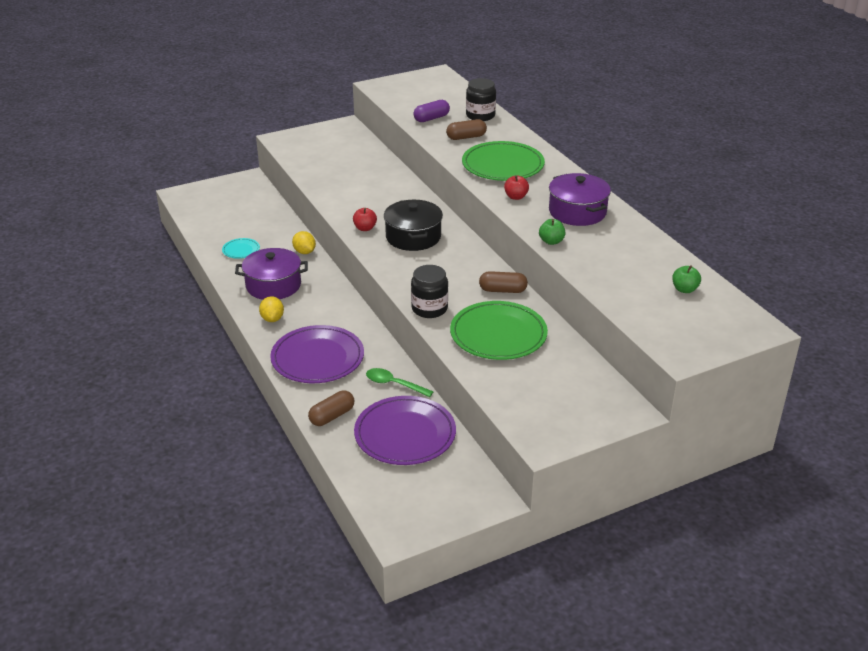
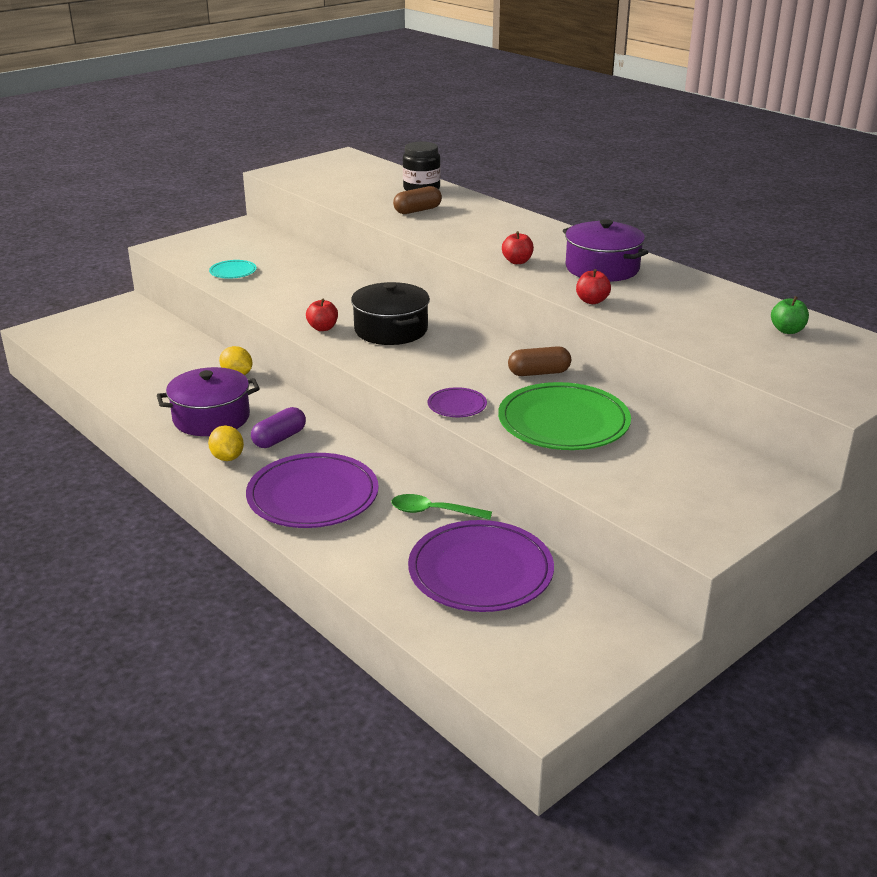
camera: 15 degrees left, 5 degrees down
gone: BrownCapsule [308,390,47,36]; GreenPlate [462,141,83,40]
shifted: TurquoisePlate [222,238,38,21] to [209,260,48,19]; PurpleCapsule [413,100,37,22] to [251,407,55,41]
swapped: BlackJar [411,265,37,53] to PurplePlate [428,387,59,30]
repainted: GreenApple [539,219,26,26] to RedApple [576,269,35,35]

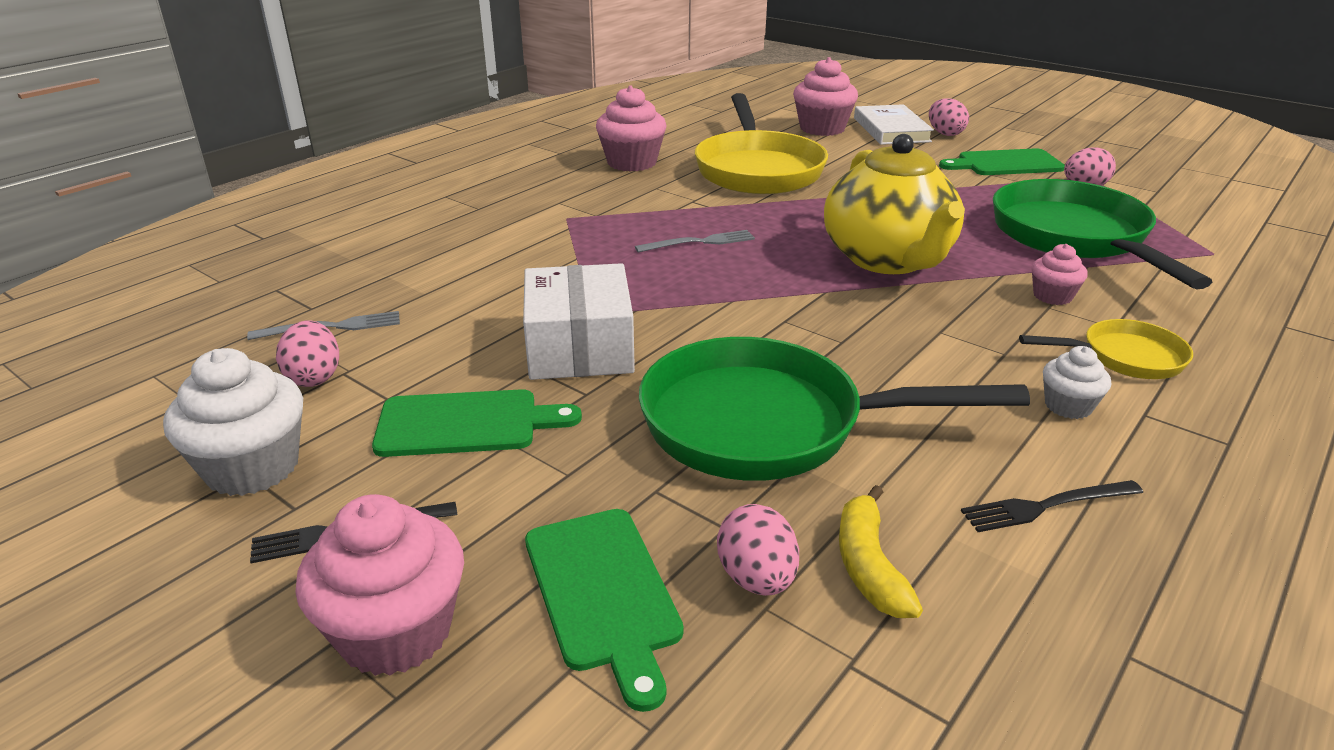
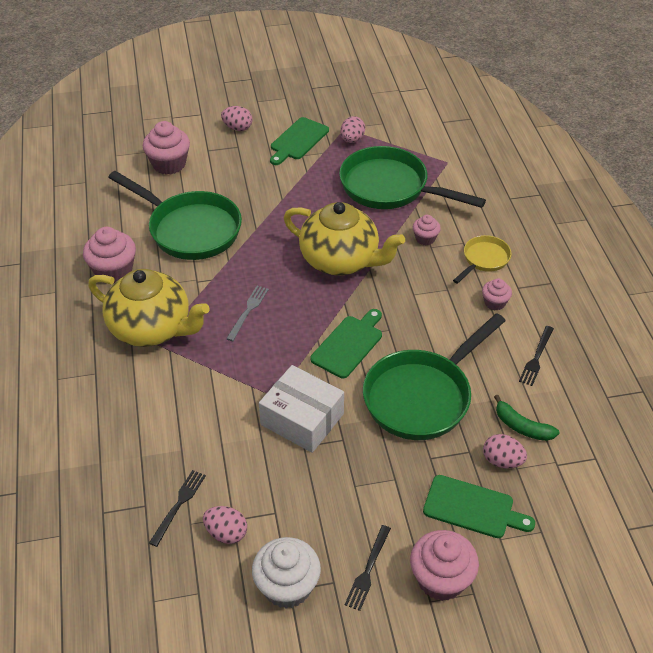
camera: 50 degrees left, 15 degrees up
gone: WhiteBook [854,104,80,41]
new: YellowTeapot [88,269,122,78]
shifted: GreenCuttingBoard [372,389,210,68] to [310,309,72,69]
repainted: GreyFork [247,311,153,29] to BlackFork [149,470,57,77]; YellowPan [695,93,133,101] to GreenPan [108,171,134,89]; YellowBanana [839,485,84,133] to GreenBanana [494,395,65,46]; WhiteCupcake [1043,346,68,73] to PinkCupcake [482,279,30,31]

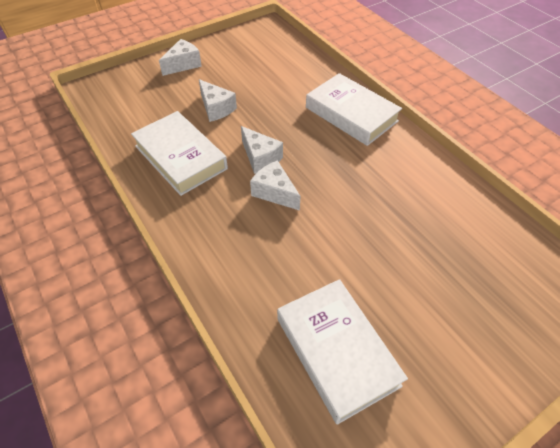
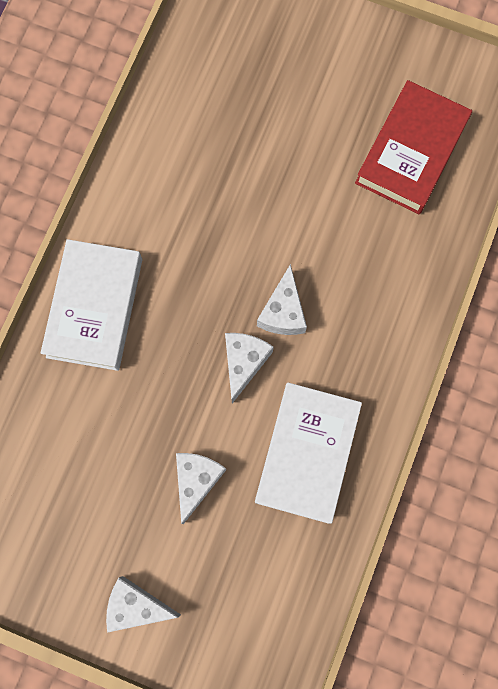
camera: 125 degrees left, 25 degrees up
repainted: WhiteBook [277,279,131,145] to RedBook [355,80,117,134]

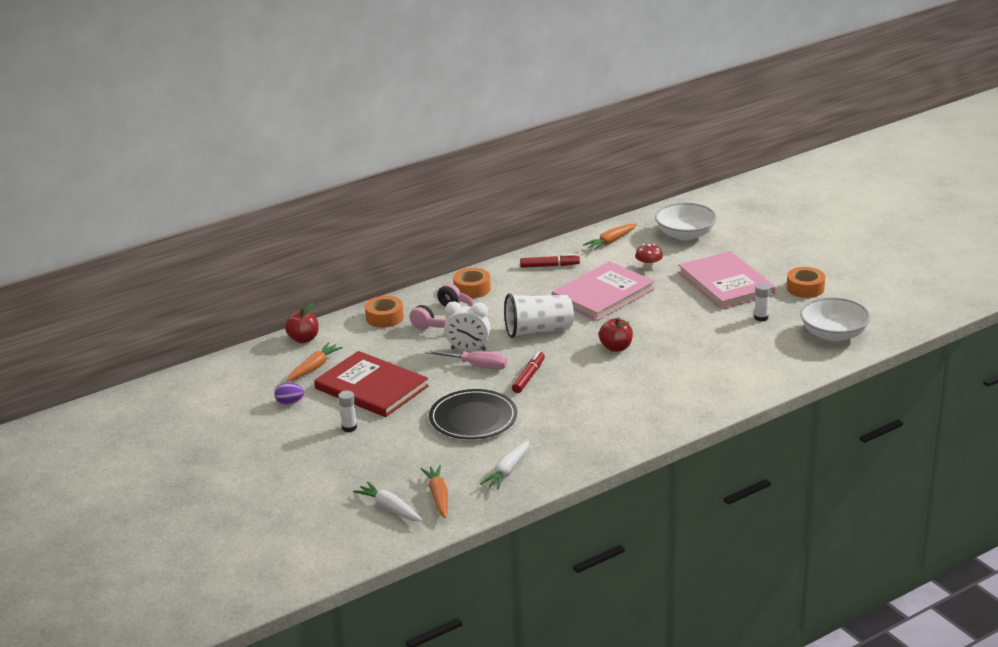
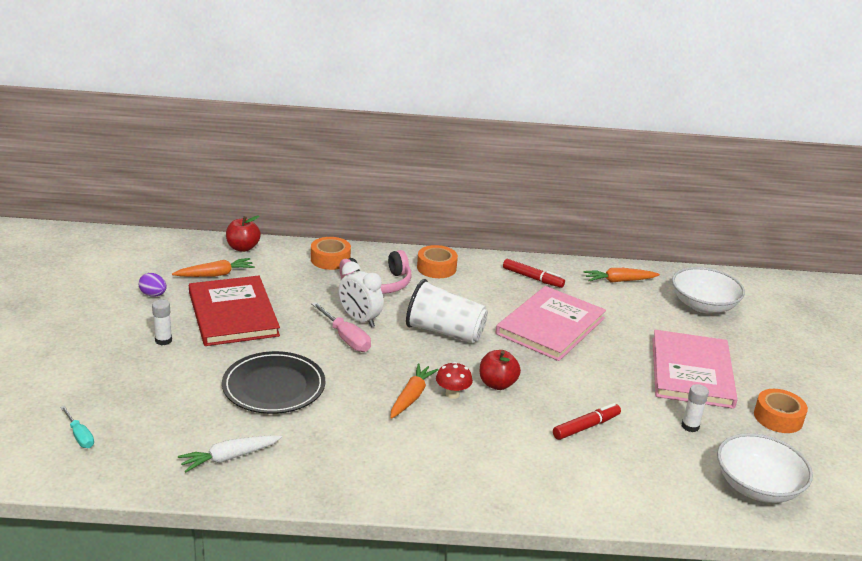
camera: 30 degrees right, 0 degrees up
shifted: OrangeCarrot [420,465,28,53] to [390,363,49,56]; RedMarker [512,351,33,42] to [553,403,68,37]; RedMushroom [635,244,28,27] to [436,362,37,37]
swapped: WhiteCarrot [353,482,70,40] to TurquoiseScrewdriver [60,406,34,42]
rotated: PinkBook [552,261,103,60] = [496,286,110,75] 45 degrees counterclockwise

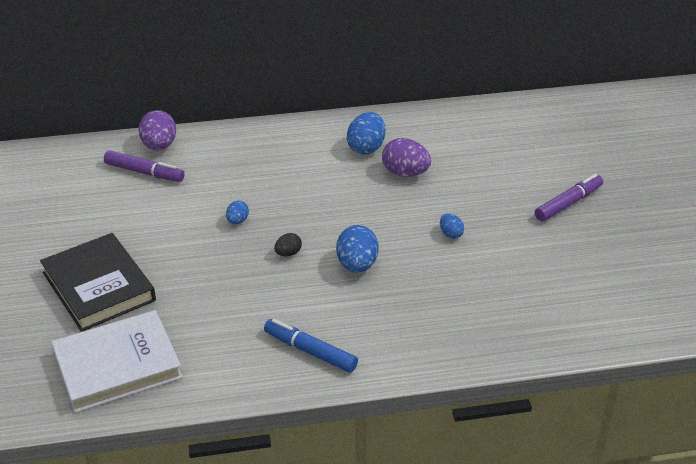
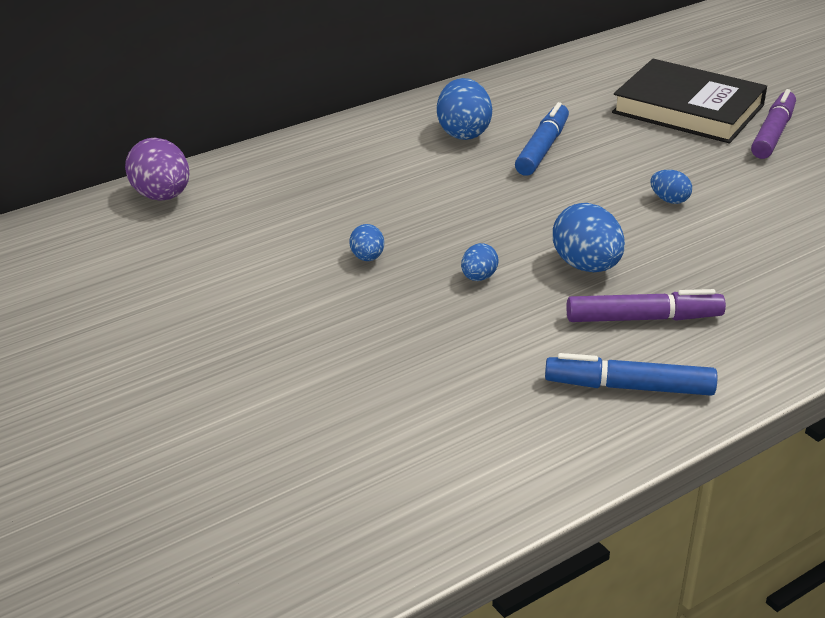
camera: 25 degrees left, 5 degrees down
gone: WhiteBook [52,310,131,103]
shifted: BlackBook [40,233,116,99] to [612,59,155,84]; PurpleMarker [104,150,81,32] to [566,289,160,33]
swapped: PurpleEgg [382,138,49,39] to BlueMarker [515,102,54,74]
repainted: BlackEgg [274,233,28,24] to BlueEgg [461,243,38,38]

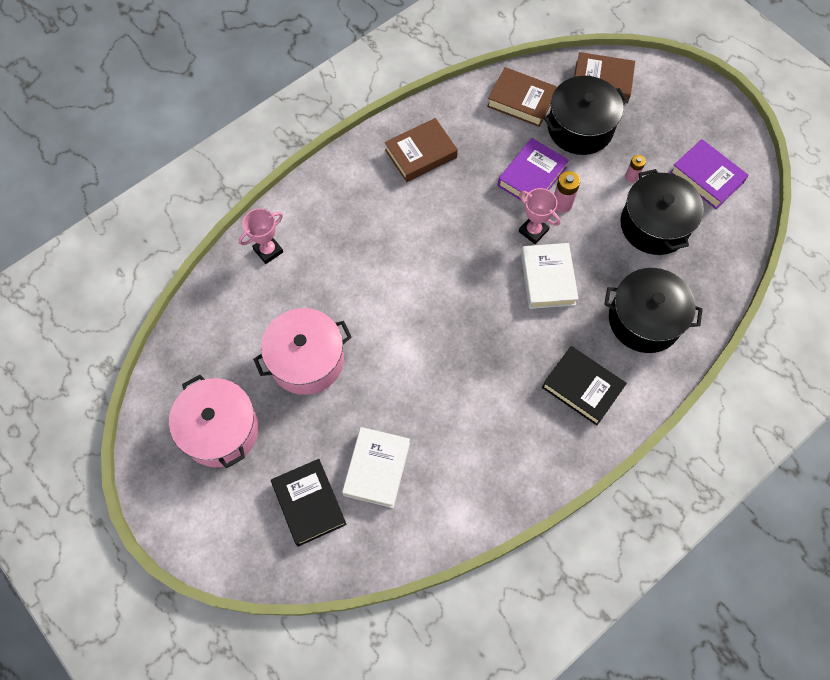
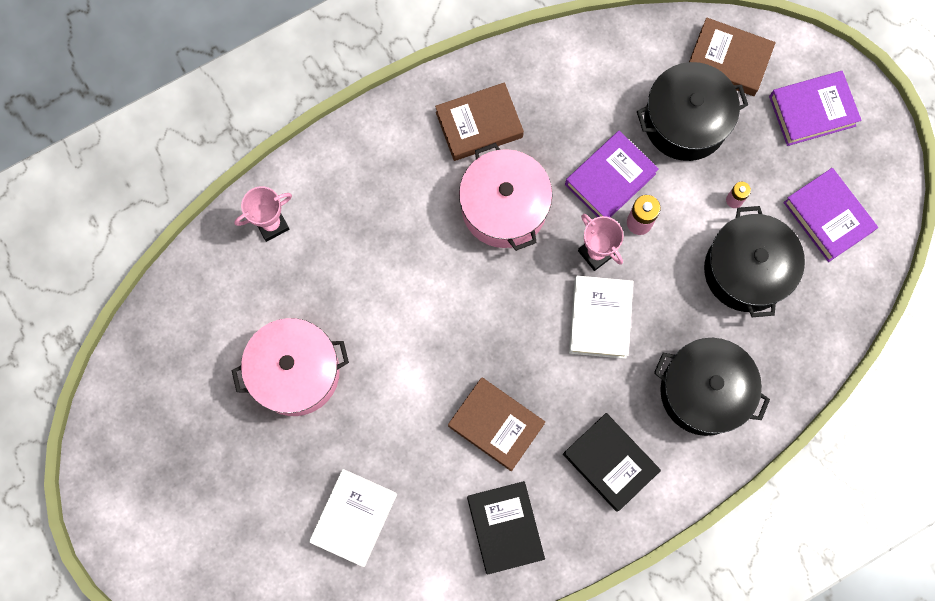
camera: 10 degrees right, 10 degrees up
new: PurpleBook [769,71,92,75]
shifted: PinkPot [169,375,90,93] to [459,143,93,108]; BlackBook [271,459,76,88] to [467,481,78,94]; BrownBook [487,67,70,60] to [448,377,97,94]

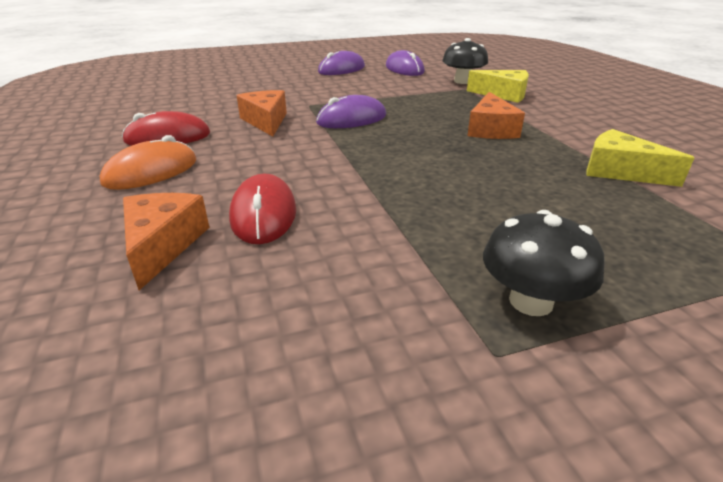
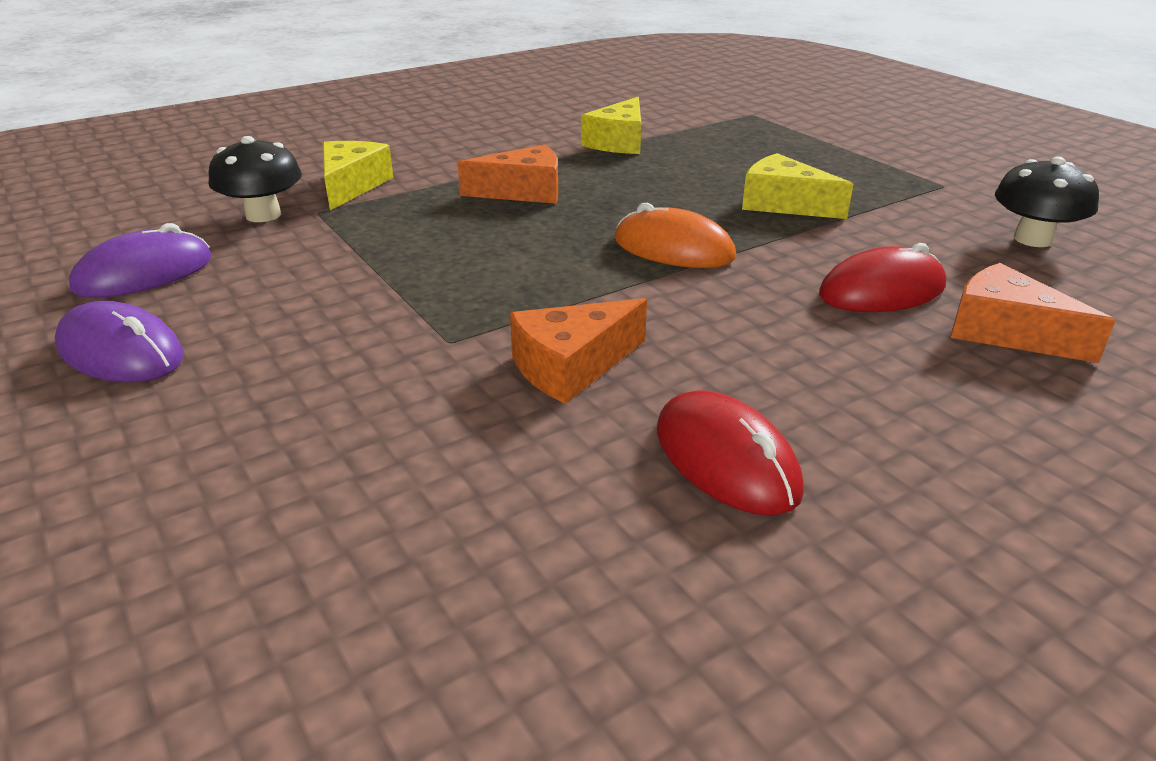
camera: 105 degrees left, 0 degrees up
gone: PurpleMouse [316,95,70,33]
new: YellowCheese [742,153,111,66]
shifted: OrangeMouse [99,135,97,55] to [614,203,122,65]; BlackMushroom [483,210,122,106] to [995,156,104,91]
rotated: OrangeCheese [123,193,87,97] = [951,263,165,100] 60 degrees clockwise

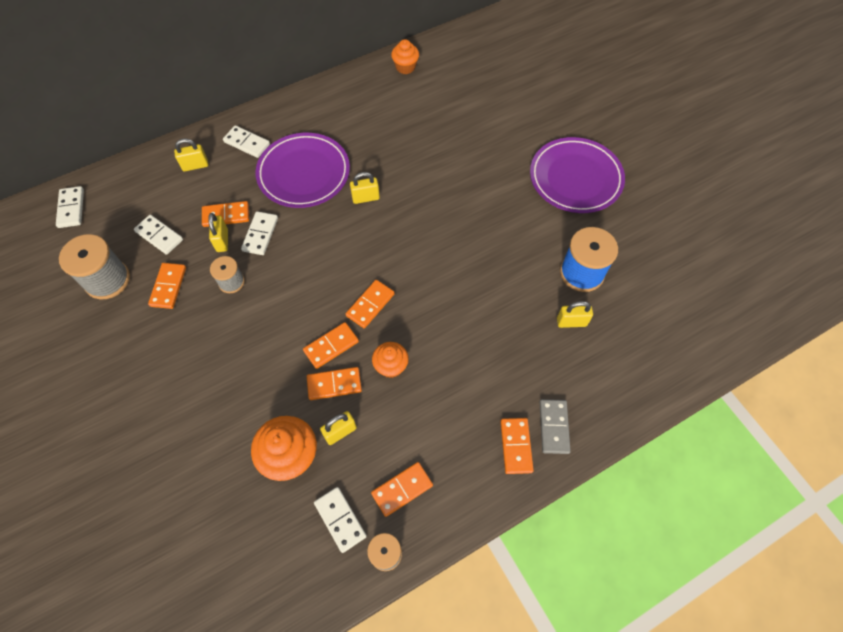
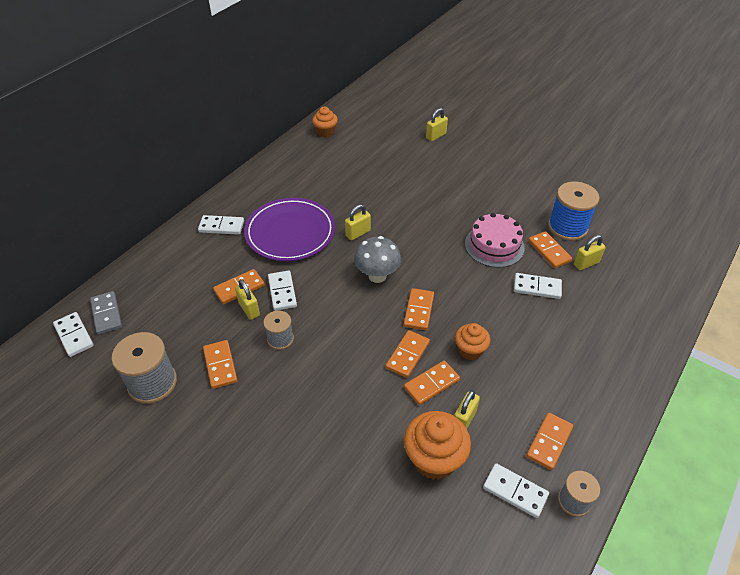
camera: 25 degrees left, 15 degrees down
gone: PurplePlate [530,137,95,76]
new: GreyMushroom [354,236,47,47]; PinkCake [465,213,60,55]
shifted: WhiteDomino [134,215,49,40] to [514,273,48,26]; YellowPadlock [174,139,34,32] to [426,108,22,33]; OrangeDomino [500,418,34,56] to [528,231,44,37]; GreyDomino [540,399,31,55] to [90,291,32,44]

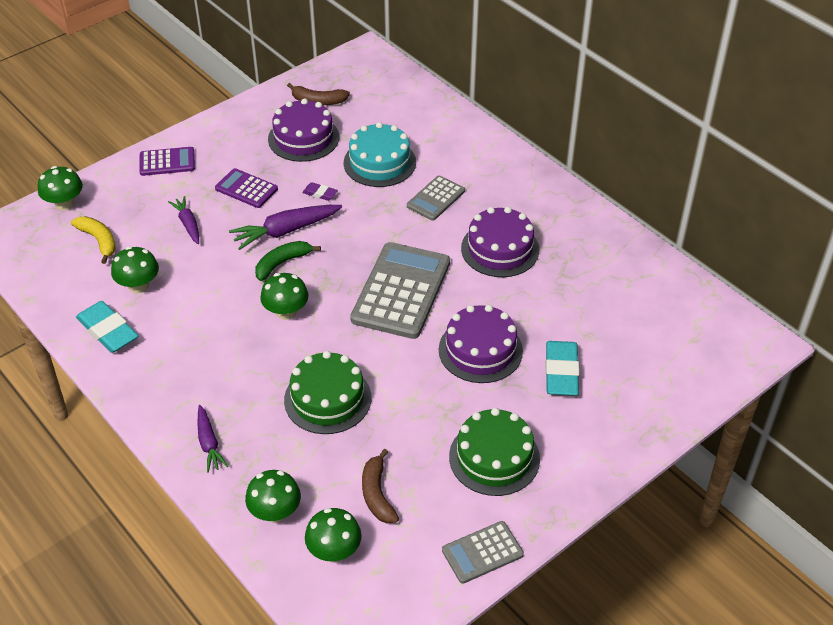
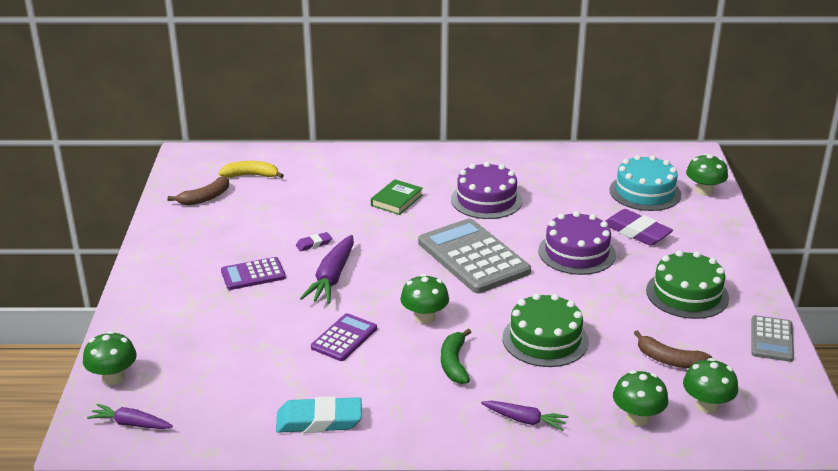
camera: 50 degrees left, 15 degrees down
gone: PurpleCake [268,98,71,64]
shifted: YellowBanana [71,216,45,48] to [219,161,65,17]; GreenMushroom [111,246,48,47] to [686,153,42,43]; PurpleCalculator [139,147,56,29] to [311,313,66,48]; PurpleCarrot [168,196,31,48] to [87,404,86,25]; GreenBanana [255,241,66,40] to [441,329,30,55]; TurquoiseCake [344,122,72,65] to [609,155,72,56]
swapped: GreyCalculator [407,175,58,46] to GreenBook [371,179,52,36]
repainted: TurquoiseEraser [545,341,34,55] to PurpleEraser [606,209,67,37]

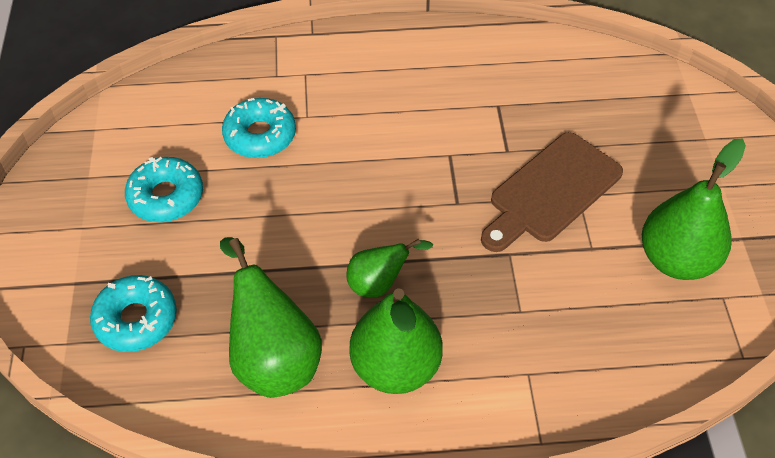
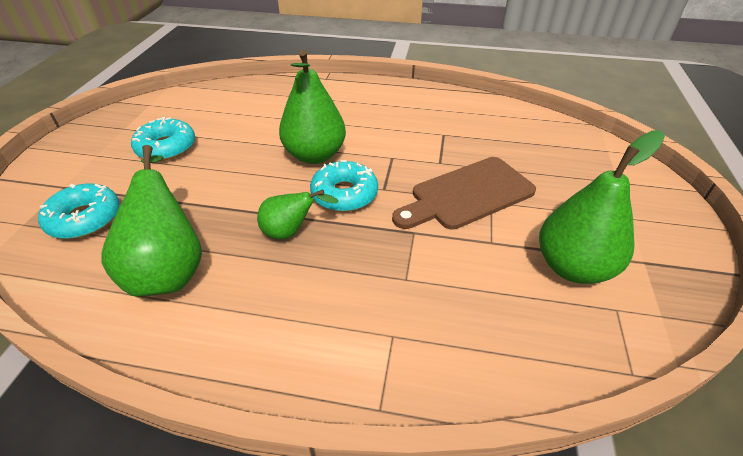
camera: 15 degrees right, 10 degrees down
shifted: TurquoiseDonut [222,98,74,60] to [310,160,68,52]; GreenPear [349,288,94,106] to [279,50,67,114]

